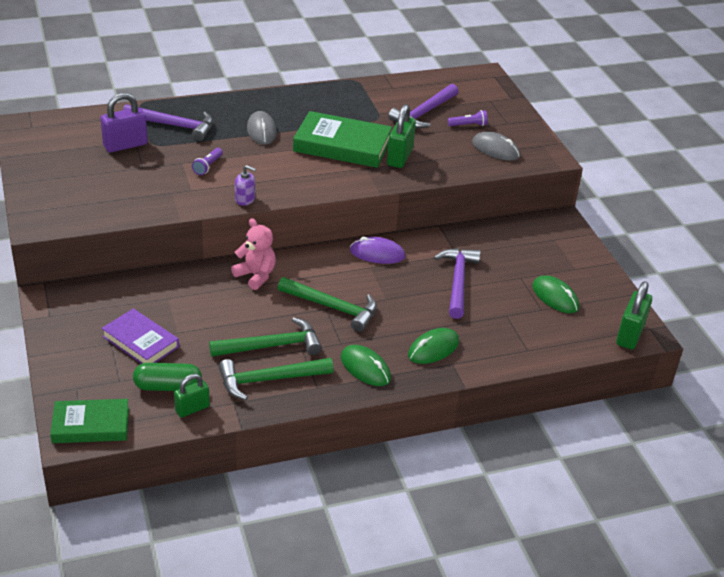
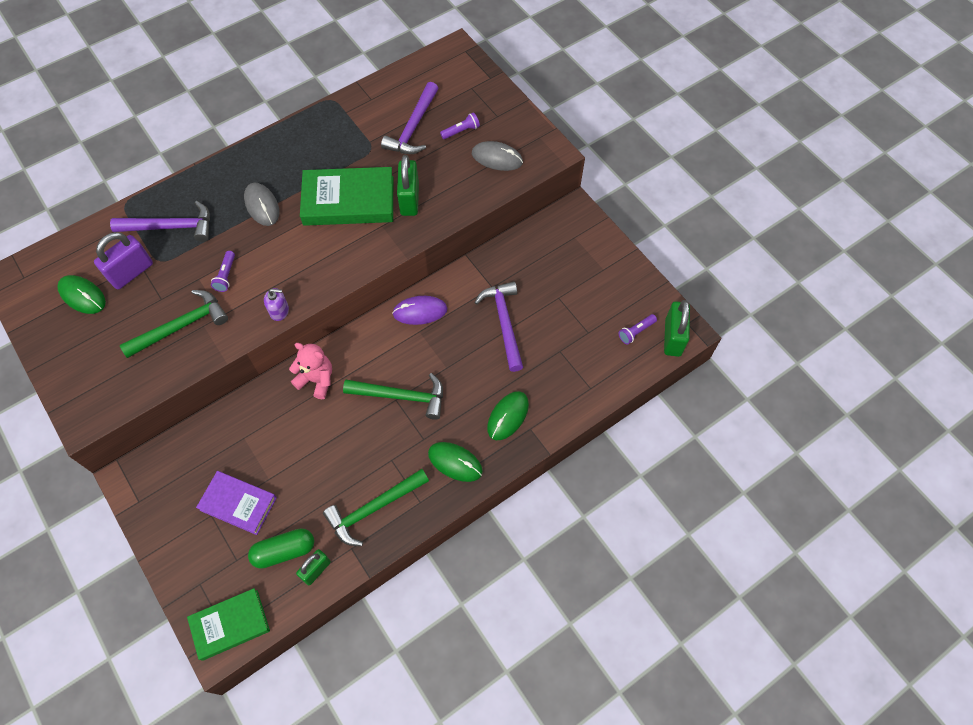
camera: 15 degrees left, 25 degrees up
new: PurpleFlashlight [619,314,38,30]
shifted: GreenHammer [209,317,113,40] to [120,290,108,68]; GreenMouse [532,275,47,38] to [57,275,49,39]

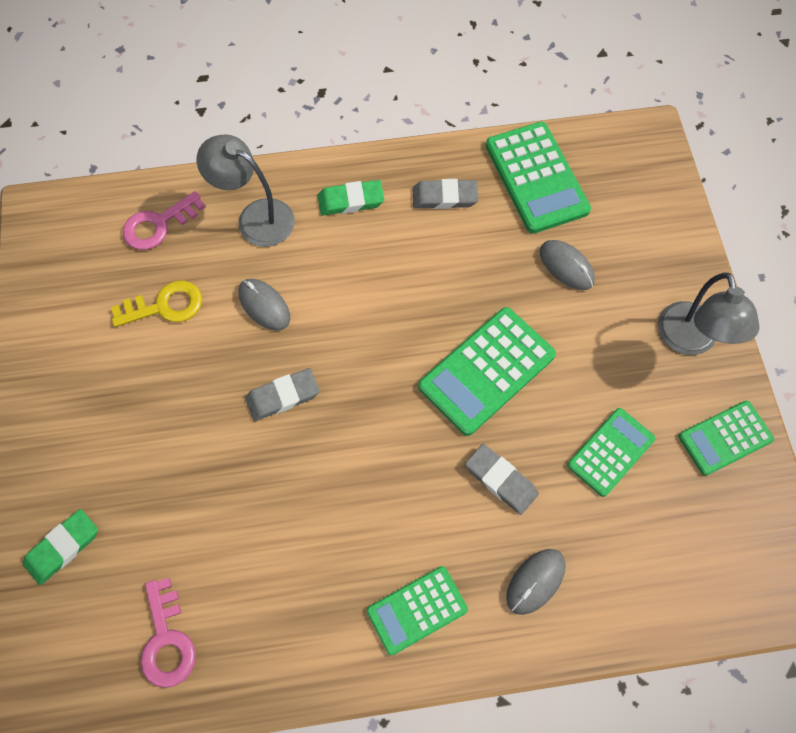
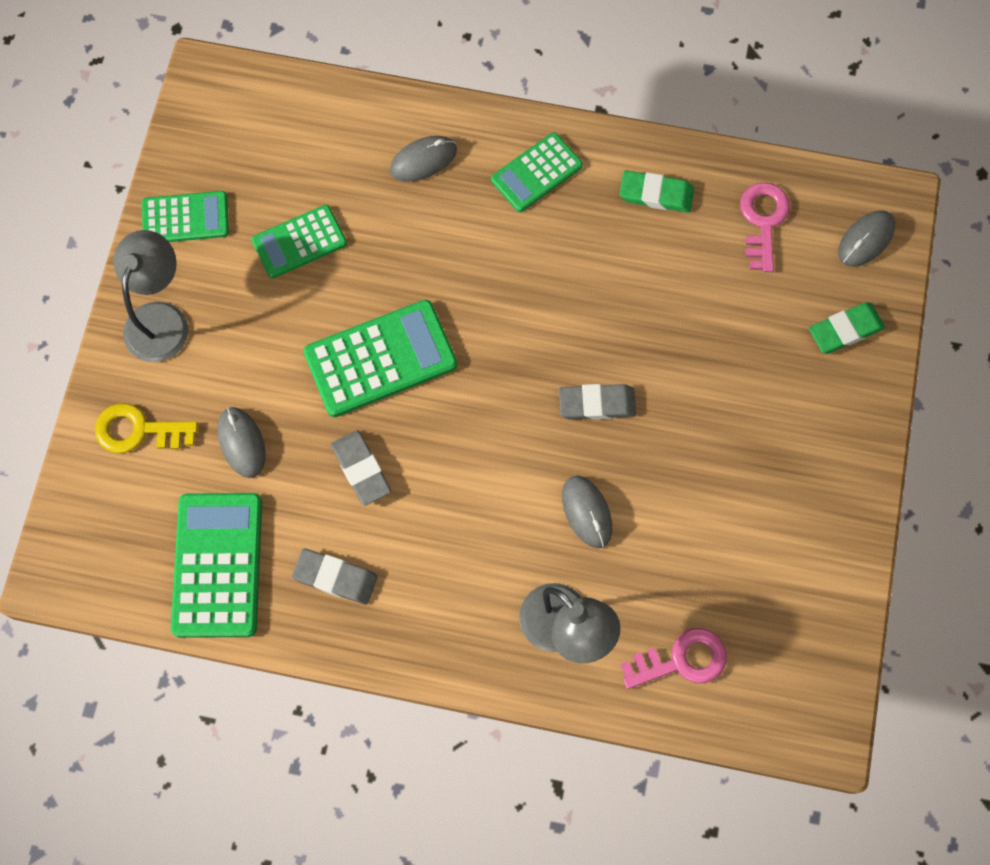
camera: 160 degrees left, 5 degrees up
new: GreyMouse [838,210,57,57]
shifted: YellowKey [111,281,91,46] to [95,403,103,50]; GreenEraser [318,180,66,36] to [619,170,75,43]; GreyEraser [465,444,74,71] to [331,430,60,76]
rotated: GreenCalculator [367,566,101,90] = [491,132,92,80] 150 degrees clockwise

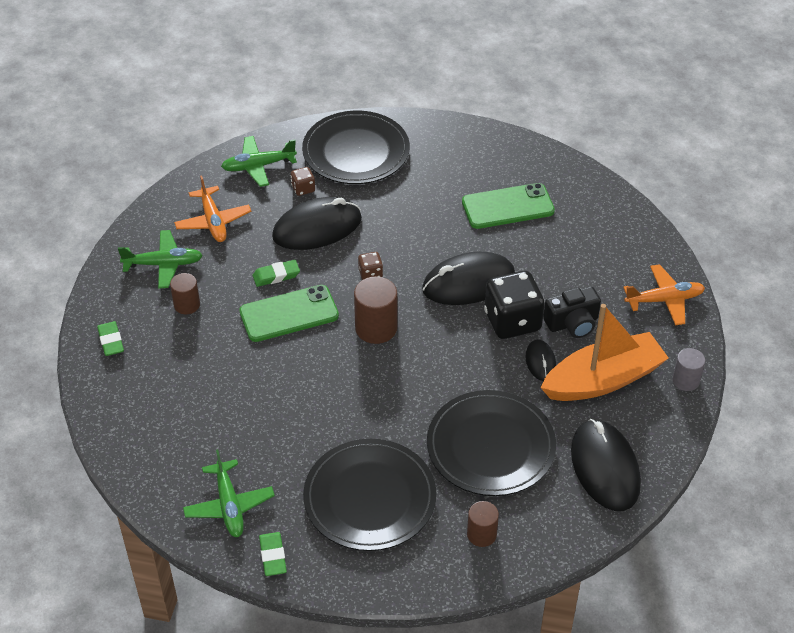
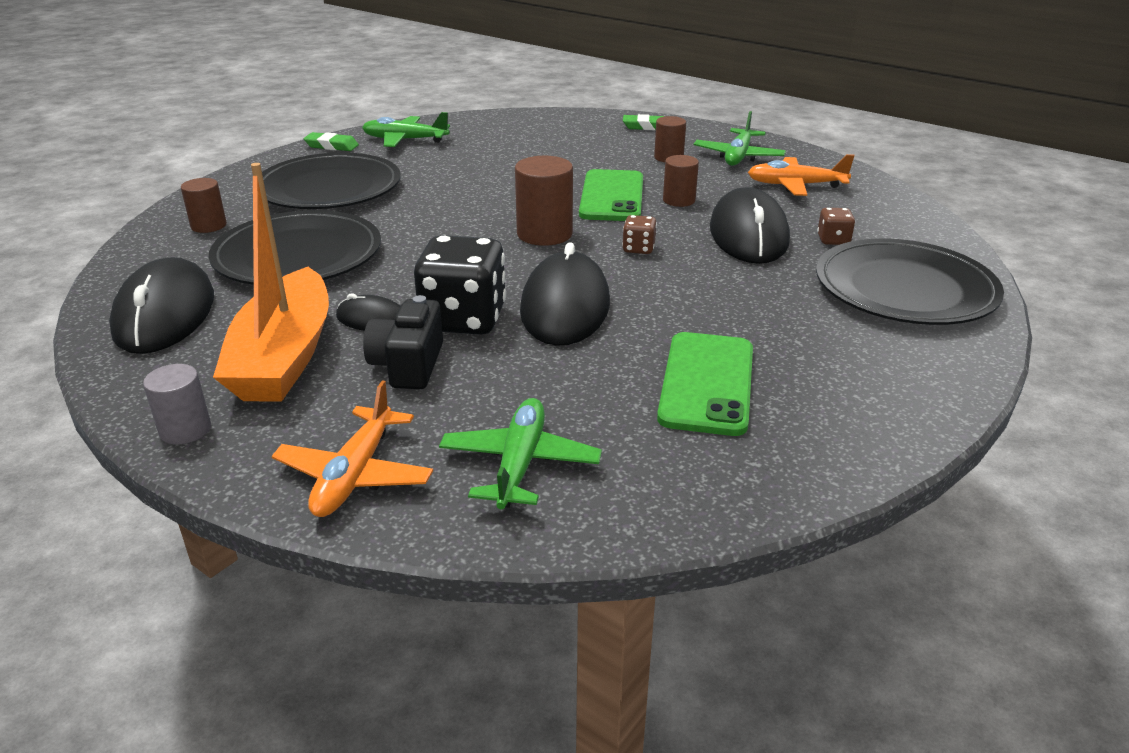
camera: 115 degrees right, 15 degrees down
shifted: GreenPlane [221,136,76,51] to [439,398,163,111]
swapped: GreenEraser [253,260,47,27] to BrownCylinder [663,155,36,52]
rotated: BlackMouse [571,419,70,92] = [109,257,105,97] 75 degrees clockwise

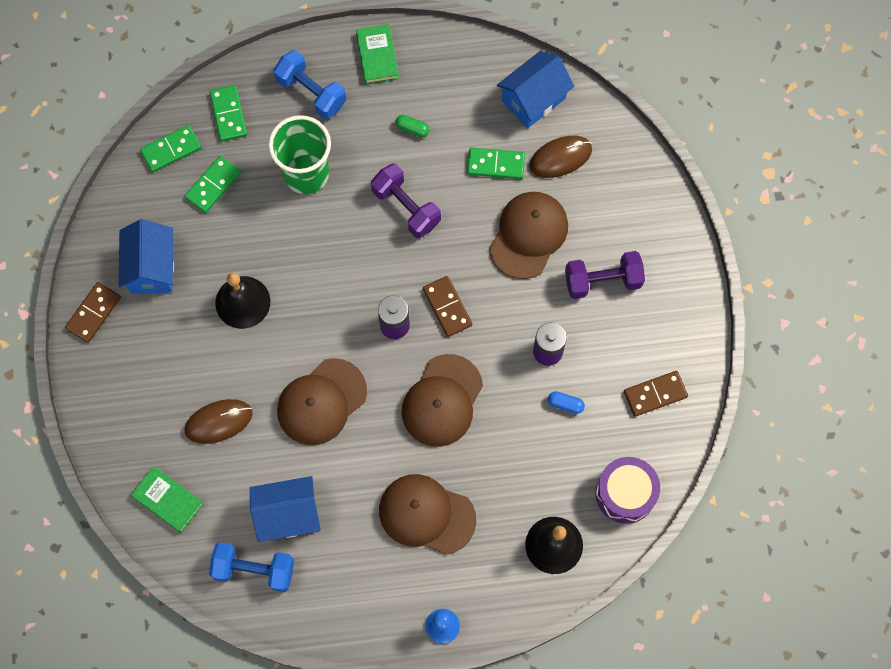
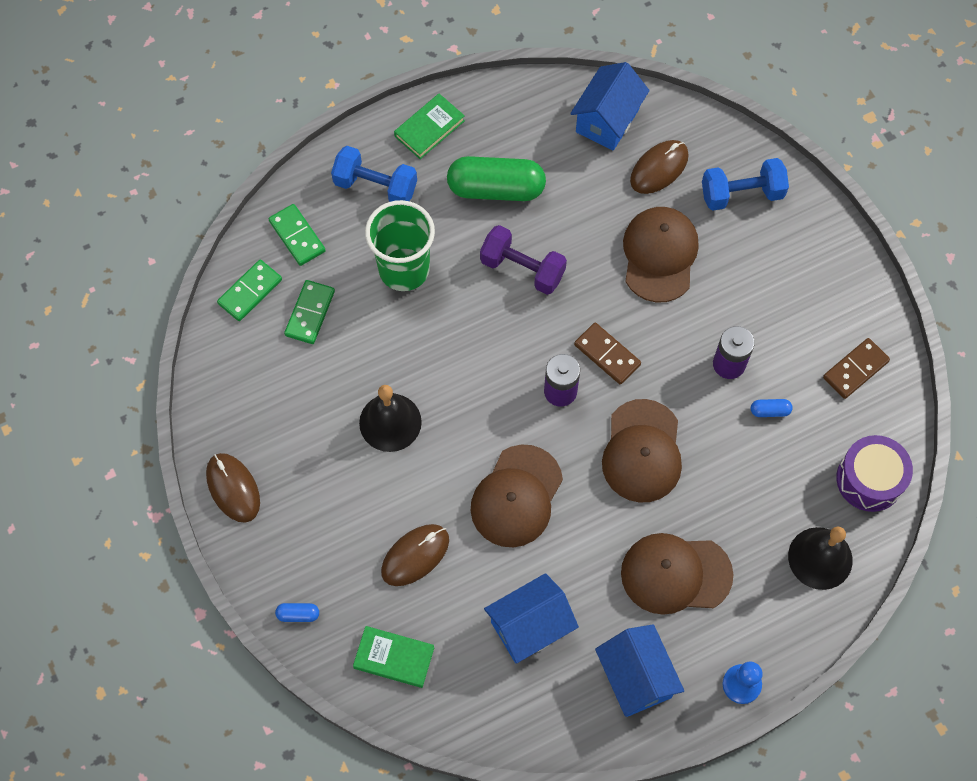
camera: 20 degrees left, 5 degrees down
gone: GreenDomino [467,148,58,31]; PurpleDumbbell [565,251,80,48]
new: BlueCapsule [275,603,44,19]
shifted: BlueHouse [119,219,55,75] to [595,624,89,93]; BlueDumbbell [209,542,85,50] to [702,158,87,53]
swapped: BrownDomino [65,282,56,61] to BrownMouse [206,453,54,70]
rotated: GreenBook [356,24,43,60] = [394,94,71,65] 75 degrees clockwise
scaled: GreenCapsule [395,115,35,22] = [447,156,99,45] x2.49

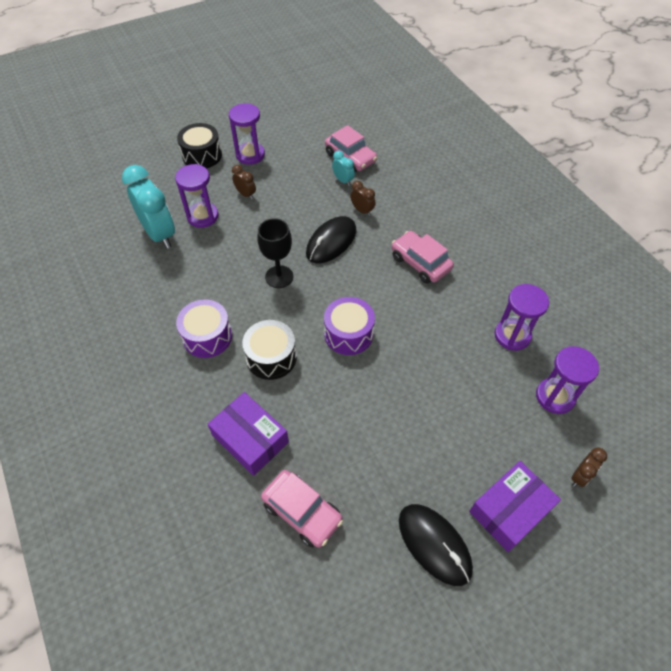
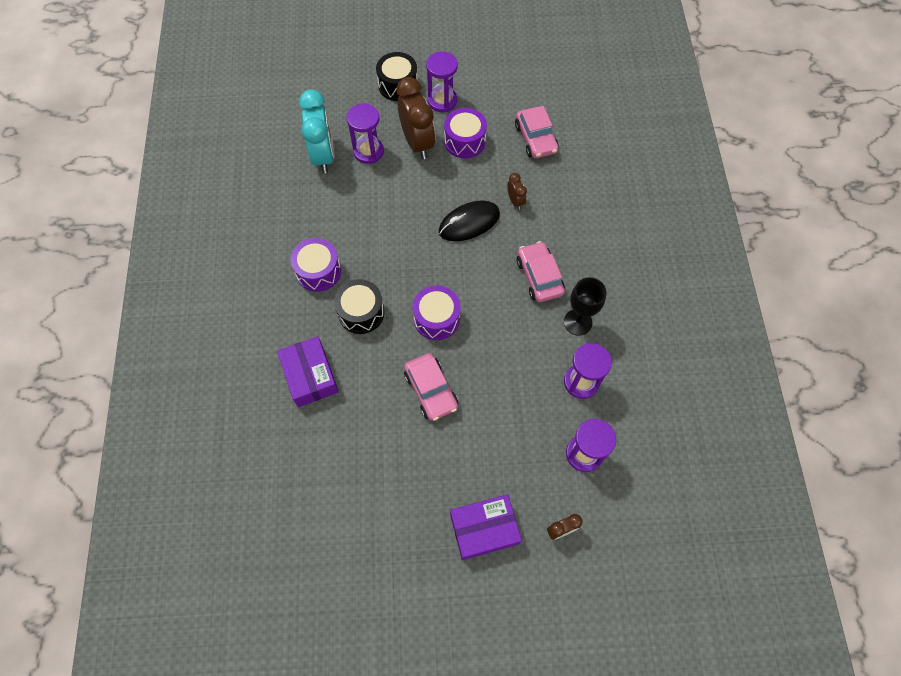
camera: 25 degrees right, 10 degrees up
gone: TurquoiseClock [332,150,23,36]; BlackMouse [399,504,74,82]
new: PurpleDrum [444,108,43,50]
shifted: BlackGoblet [258,218,35,70] to [564,277,42,59]; PinkCar [261,470,82,78] to [404,353,54,68]
scaled: BrownClock [232,165,24,35] = [397,77,38,82] x2.15

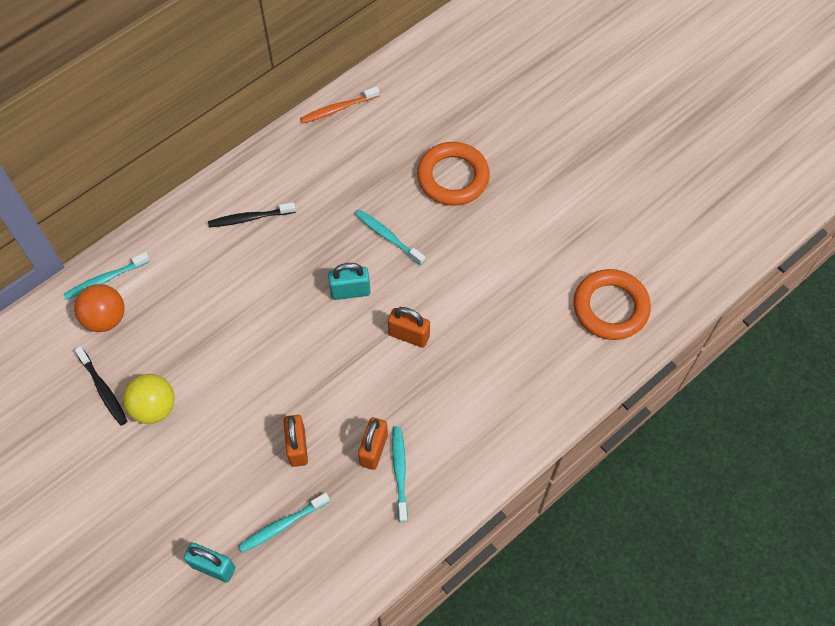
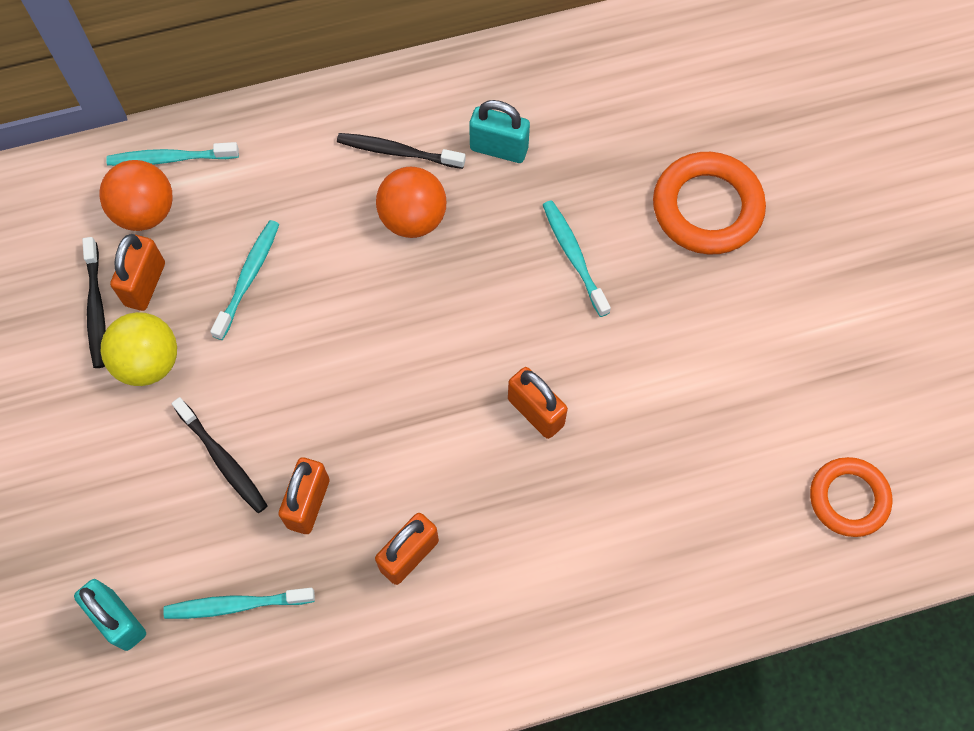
camera: 25 degrees right, 5 degrees up
gone: OrangeToothbrush [300,86,79,37]
new: OrangePadlock [110,234,55,77]; BlackToothbrush [172,397,96,116]; OrangeBall [376,167,70,71]
shifted: TurquoisePadlock [328,263,42,37] to [469,100,61,63]; TurquoiseToothbrush [392,427,16,95] to [210,220,69,120]
scaled: OrangeRing [574,269,77,71] = [810,457,82,80] x0.67

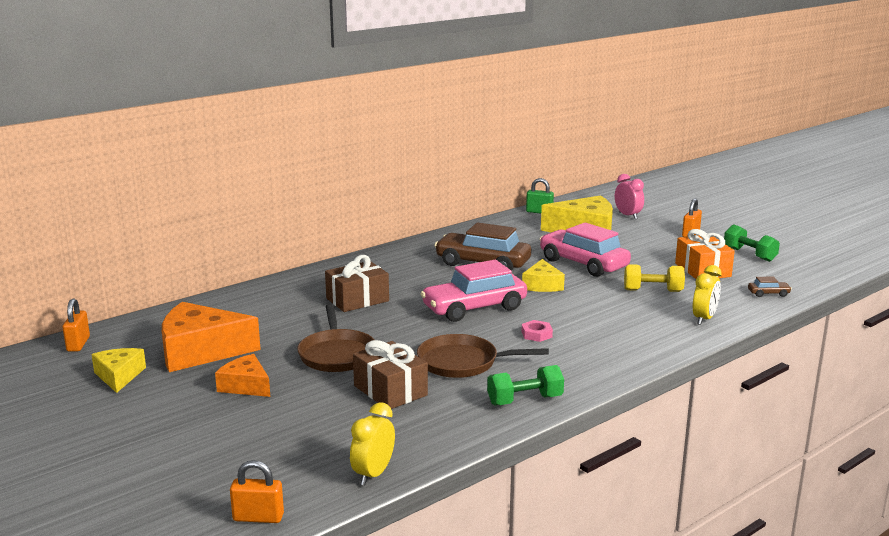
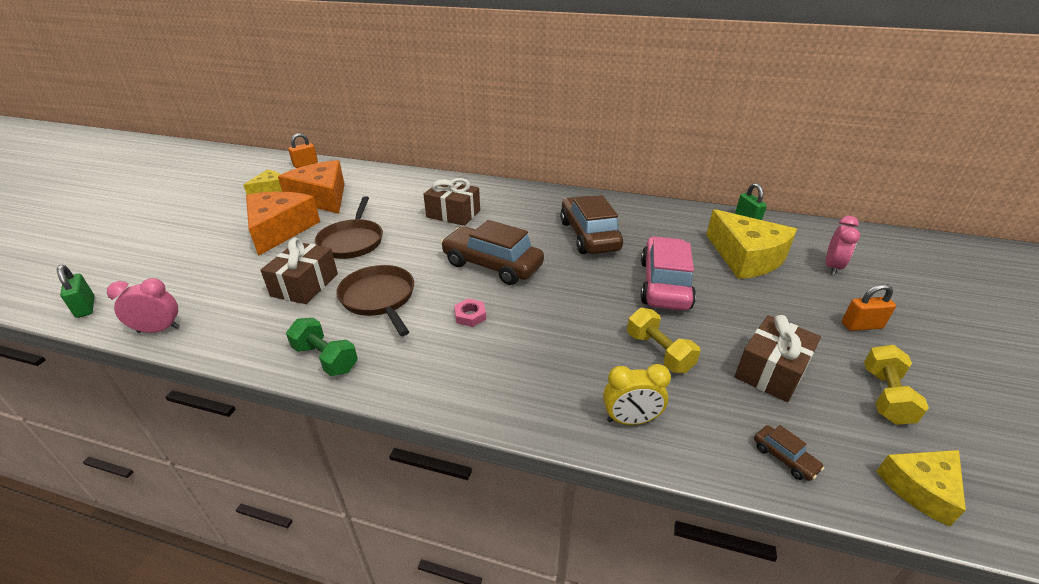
camera: 55 degrees right, 15 degrees up
shifted: YellowCheese [522,259,43,33] to [876,450,90,77]
repainted: OrangePadlock [230,460,54,63] to GreenPadlock [57,265,38,53]; YellowClock [350,403,45,82] to PinkClock [107,278,73,55]; PinkCar [420,260,107,62] to BrownCar [441,220,103,65]; OrangeGift [675,229,60,50] to BrownGift [735,315,86,87]; GreenDumbbell [724,224,56,38] to YellowDumbbell [864,345,65,80]
rotated: BrownPan [297,304,78,68] = [315,196,68,63] 45 degrees counterclockwise
scaled: OrangeCheese [215,354,55,43] = [246,192,74,64] x1.79

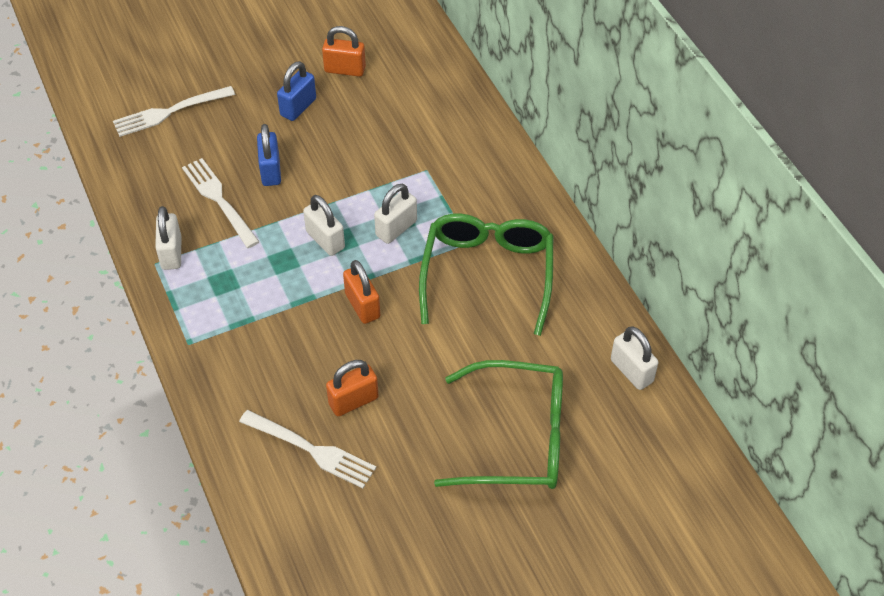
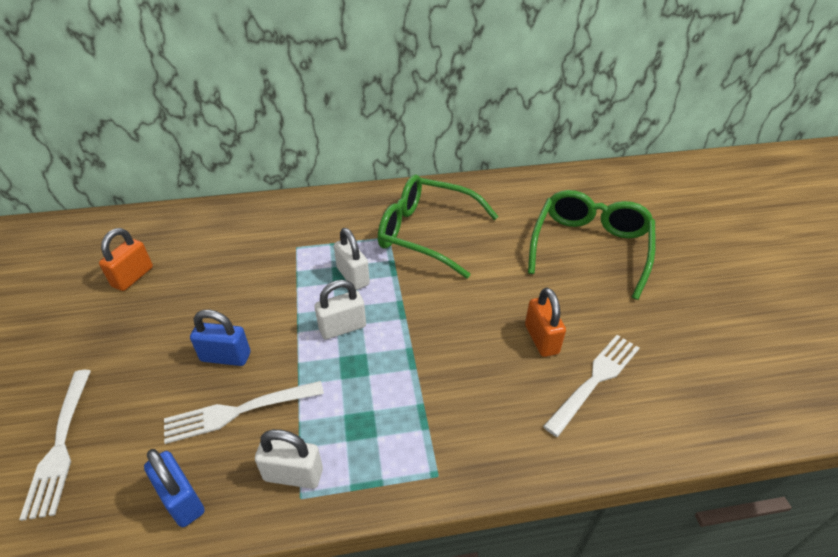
camera: 75 degrees left, 10 degrees down
gone: OrangePadlock [343,260,37,64]; WhitePadlock [611,326,47,64]
shifted: BluePadlock [277,61,39,60] to [144,449,61,78]

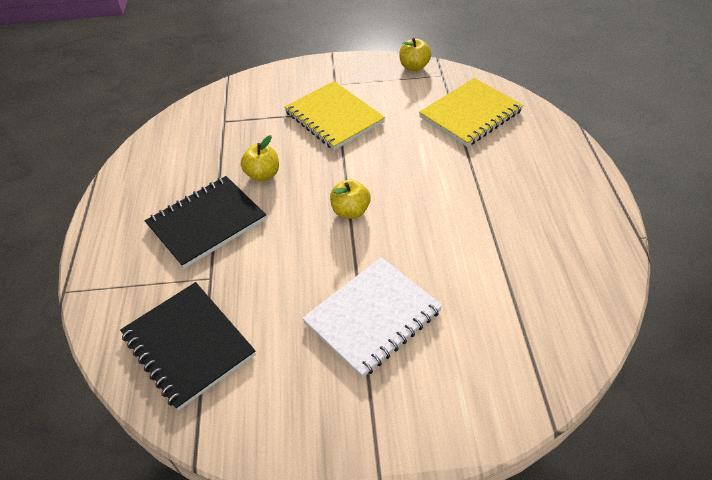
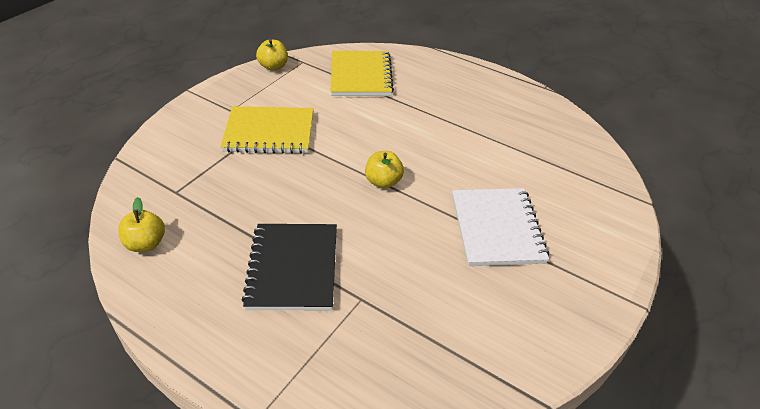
camera: 55 degrees left, 5 degrees down
gone: BlackNotebook [120,282,136,129]
shifted: YellowApple [241,135,38,46] to [118,197,47,55]

